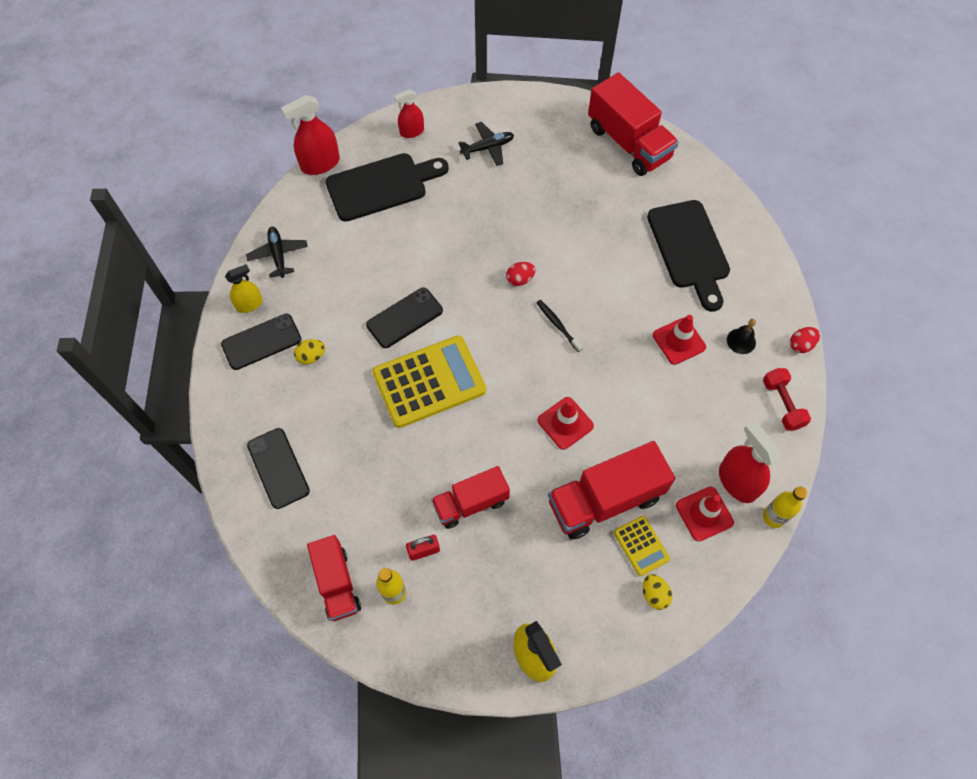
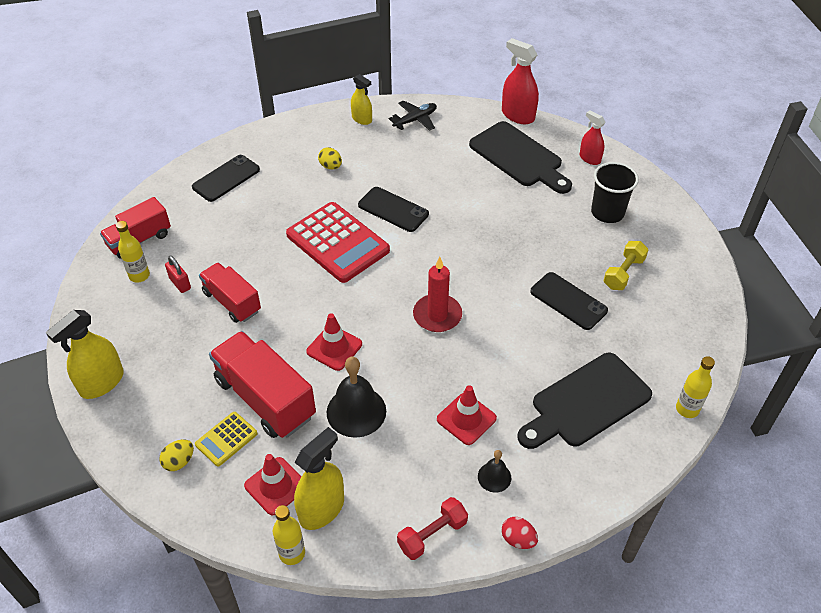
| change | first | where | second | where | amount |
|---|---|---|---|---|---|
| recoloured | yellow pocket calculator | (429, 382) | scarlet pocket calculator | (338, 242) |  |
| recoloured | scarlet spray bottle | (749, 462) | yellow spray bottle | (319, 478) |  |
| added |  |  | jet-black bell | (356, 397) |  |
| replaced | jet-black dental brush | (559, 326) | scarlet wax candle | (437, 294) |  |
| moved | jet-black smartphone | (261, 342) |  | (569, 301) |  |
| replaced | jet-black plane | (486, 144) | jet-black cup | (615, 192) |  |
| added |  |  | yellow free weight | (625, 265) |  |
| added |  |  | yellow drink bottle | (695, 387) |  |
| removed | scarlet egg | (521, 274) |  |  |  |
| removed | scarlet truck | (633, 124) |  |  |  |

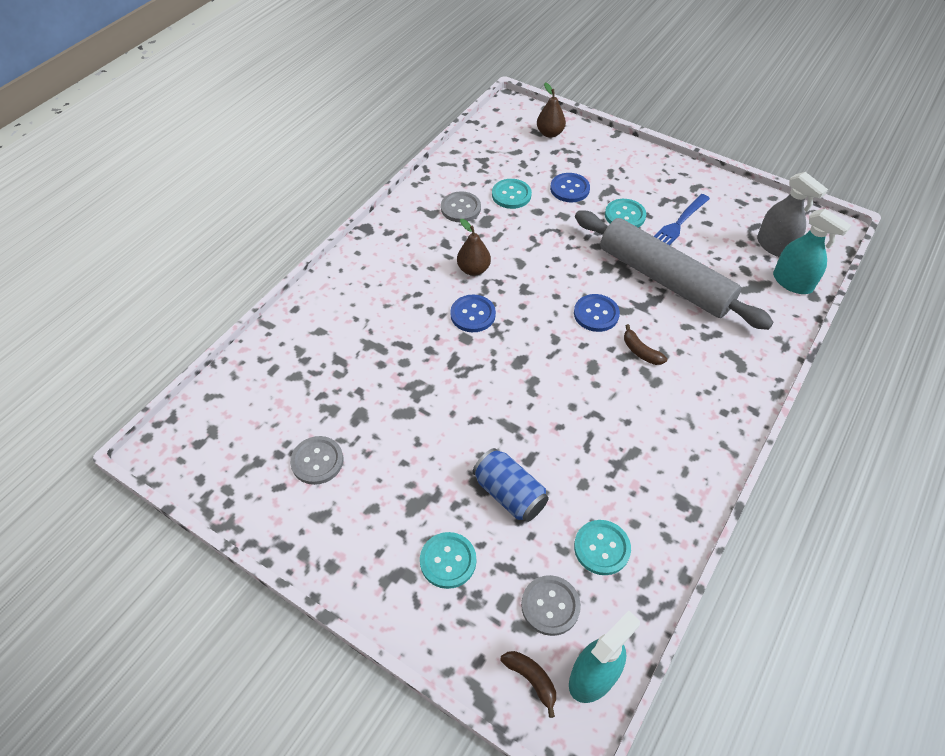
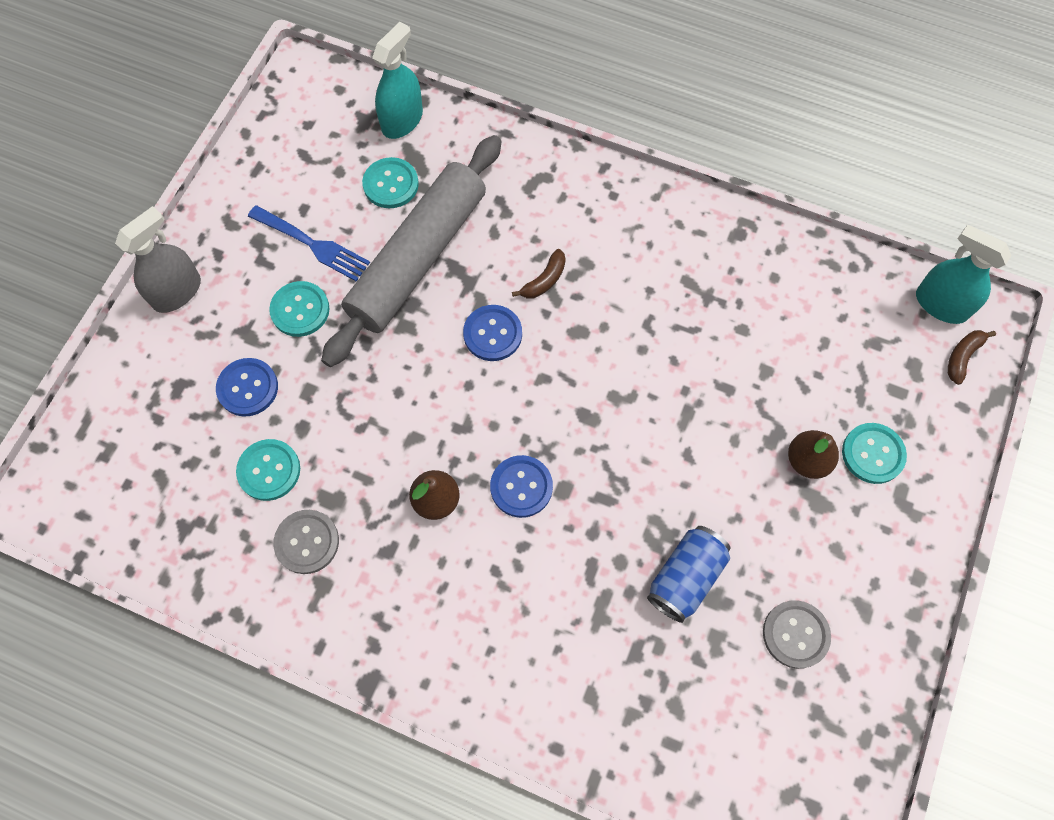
| change | first | where | second | where | amount |
|---|---|---|---|---|---|
| moved | grey spray bottle | (792, 214) |  | (158, 259) |  |
| moved | aqua button | (602, 547) |  | (390, 182) |  |
| moved | blue can | (511, 485) |  | (689, 574) |  |
| moved | dark brown pear | (551, 110) |  | (813, 454) |  |
| removed | grey button | (551, 605) |  |  |  |

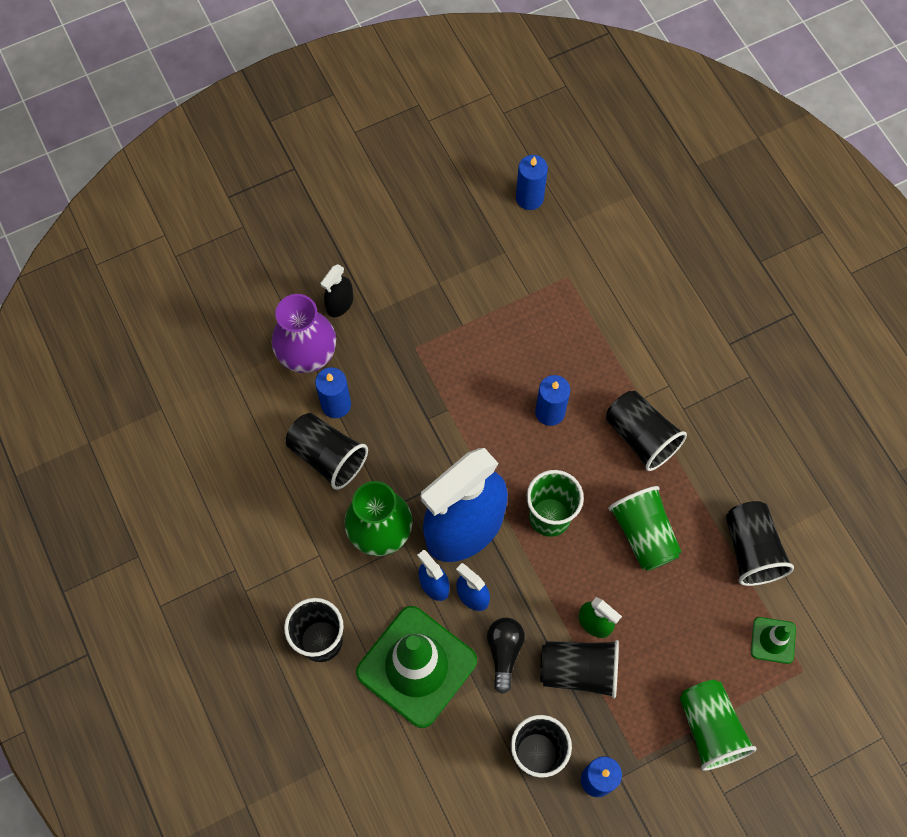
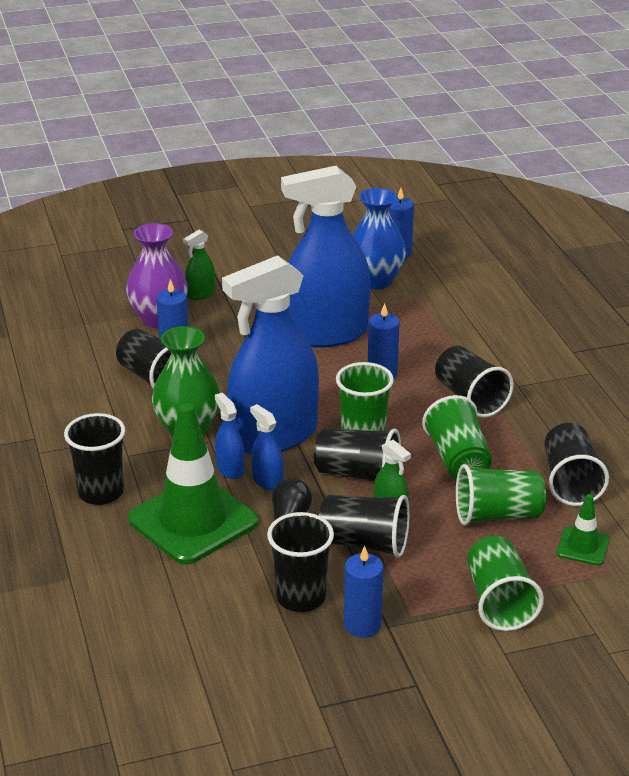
| change | first | where | second | where | amount |
|---|---|---|---|---|---|
| recoloured | jet-black spray bottle | (337, 290) | green spray bottle | (199, 265) |  |
| added |  |  | blue spray bottle | (326, 257) |  |
| added |  |  | jet-black cup | (357, 455) |  |
| added |  |  | blue vase | (379, 239) |  |
| added |  |  | green cup | (501, 494) |  |

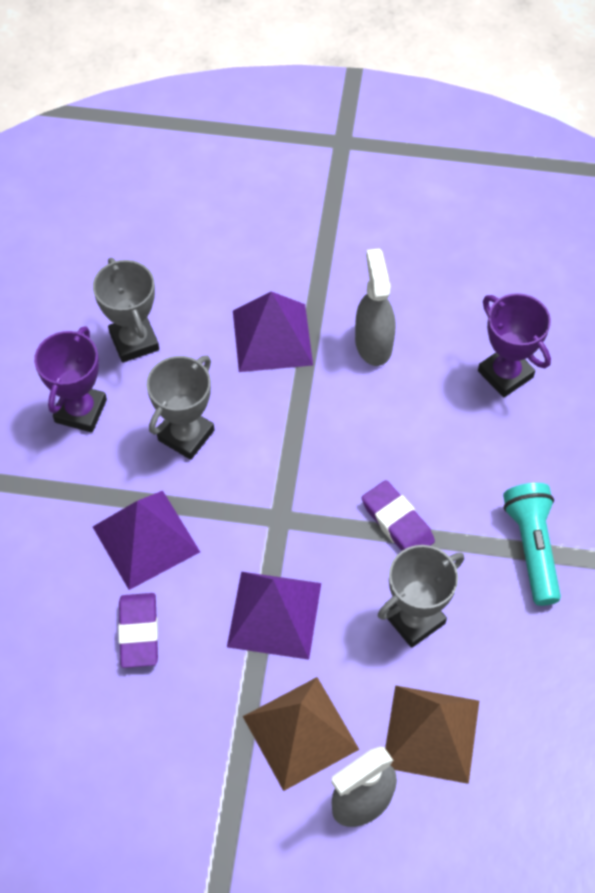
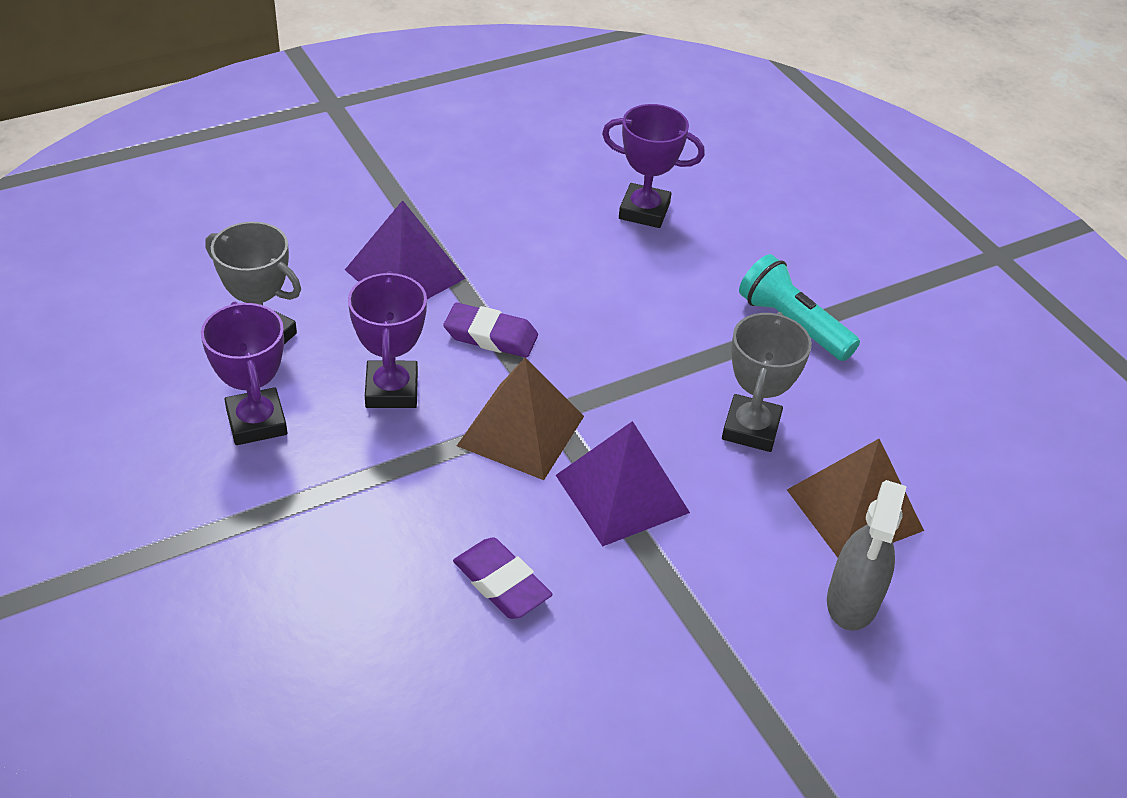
| change | first | where | second | where | amount |
|---|---|---|---|---|---|
| recoloured | grey award cup | (180, 408) | violet award cup | (387, 339) |  |
| moved | violet eraser | (398, 515) |  | (491, 330) |  |
| moved | dark brown pyramid shape | (301, 734) |  | (520, 419) |  |
| removed | violet pyramid shape | (146, 540) |  |  |  |
| removed | grey spray bottle | (375, 307) |  |  |  |

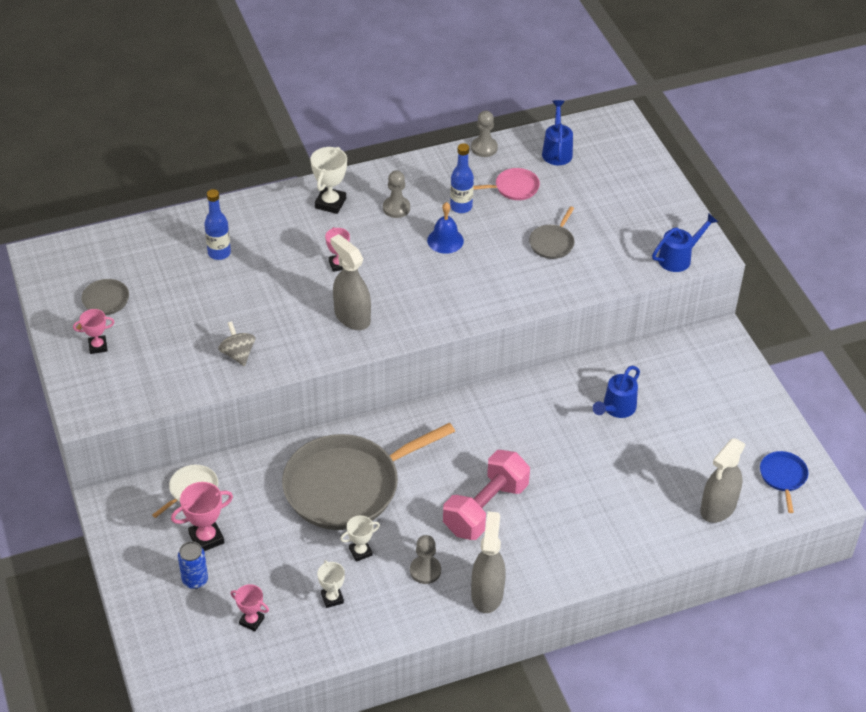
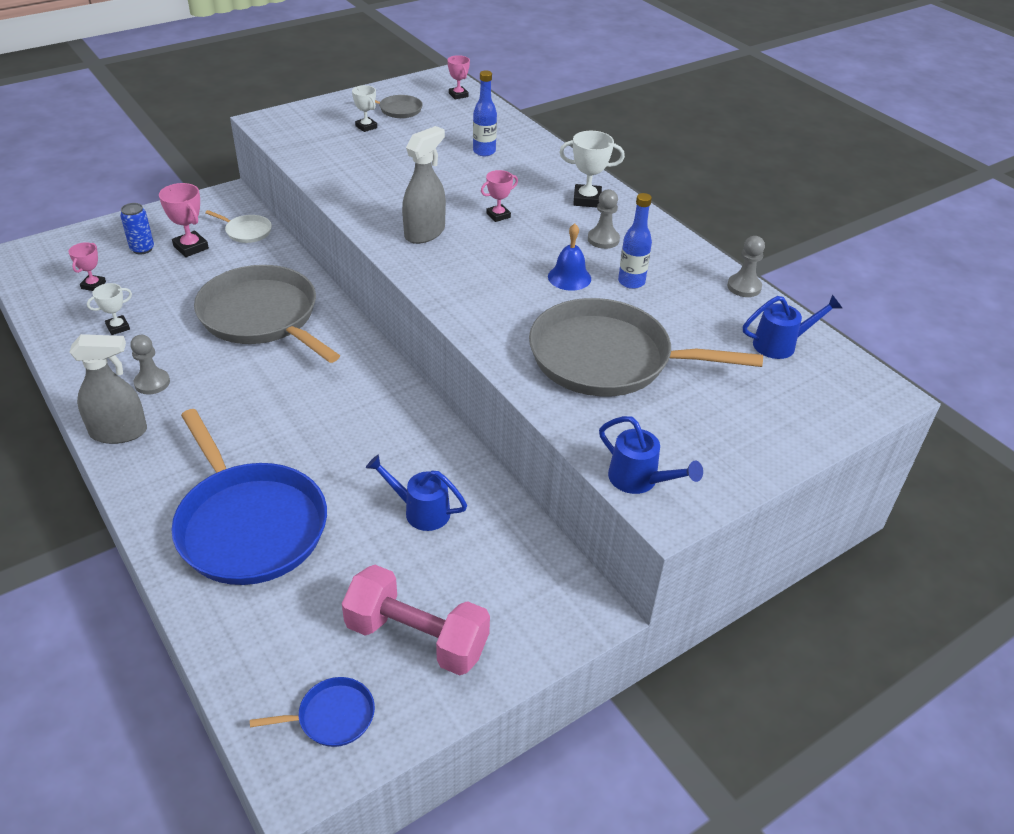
| change | first | where | second | where | amount |
|---|---|---|---|---|---|
| added |  |  | blue skillet | (249, 497) |  |
| moved | rose-pink free weight | (486, 495) |  | (416, 620) |  |
| moved | white award cup | (360, 538) |  | (364, 108) |  |
| moved | rose-pink award cup | (93, 331) |  | (458, 77) |  |
| resized | grey skillet | (552, 232) |  | (646, 347) | x2.35 |
| removed | grey spinning top | (236, 343) |  |  |  |
| removed | rose-pink skillet | (506, 184) |  |  |  |
| removed | grey spray bottle | (723, 480) |  |  |  |

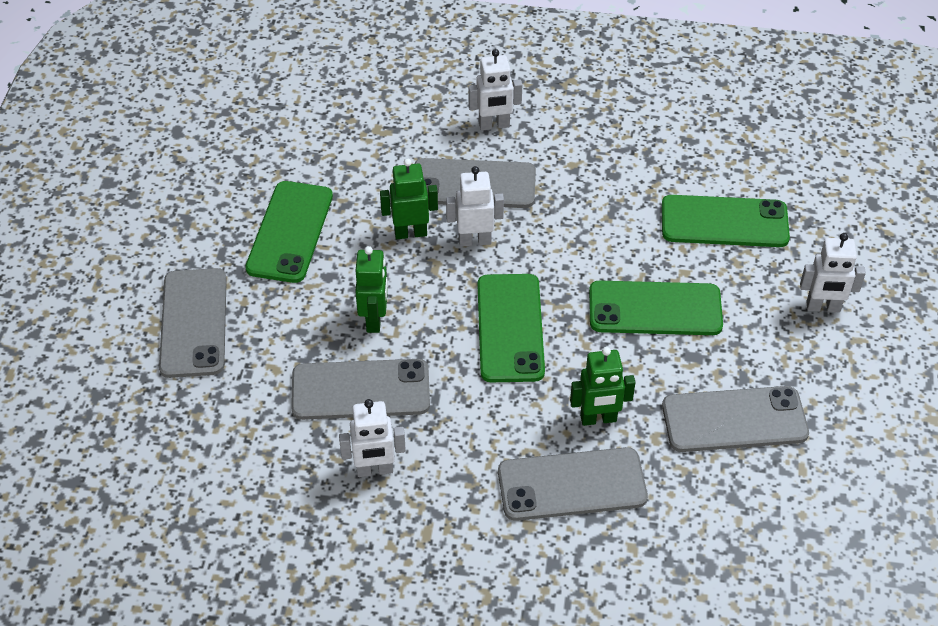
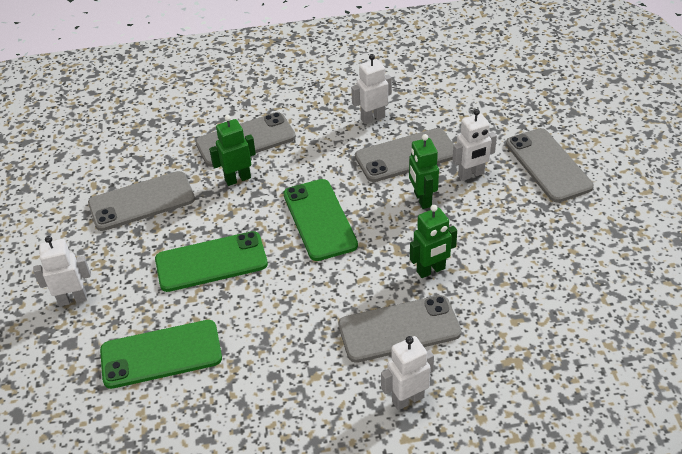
| change | first | where | second | where | amount |
|---|---|---|---|---|---|
| moved | white toy robot | (475, 206) |  | (474, 145) |  |
| removed | green smartphone | (289, 232) |  |  |  |

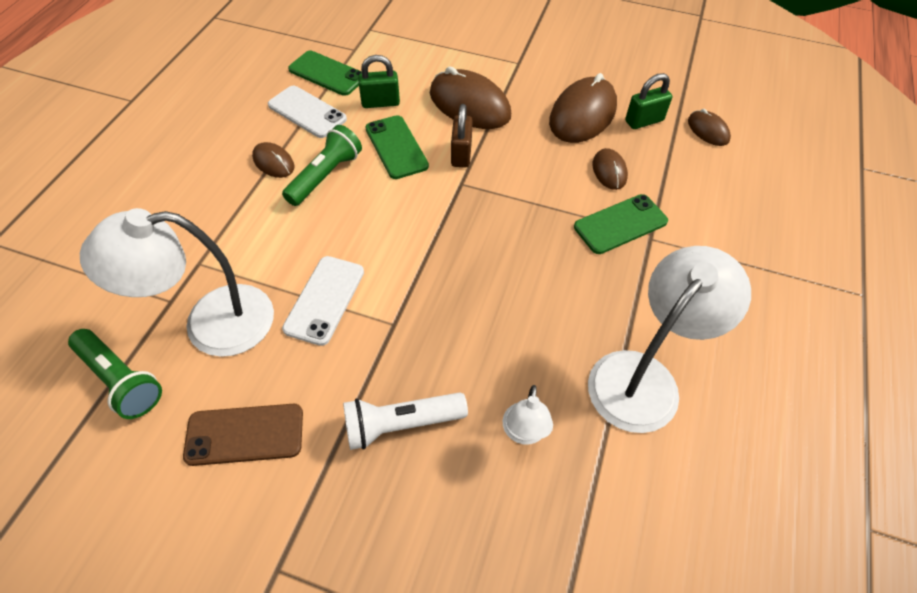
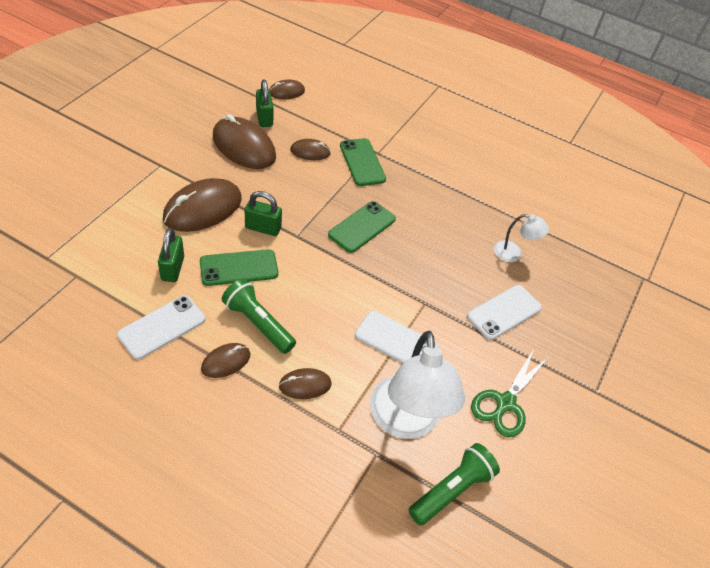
| change | first | where | second | where | amount |
|---|---|---|---|---|---|
| recoloured | dark brown small lock | (462, 136) | green small lock | (263, 213) |  |
| added |  |  | dark brown computer mouse | (305, 383) |  |
| moved | green smartphone | (325, 73) |  | (362, 227) |  |
| replaced | white pocket torch | (405, 421) | white smartphone | (504, 312) |  |
| replaced | dark brown smartphone | (243, 435) | green shears | (509, 393) |  |
| removed | white desk lamp | (669, 339) |  |  |  |

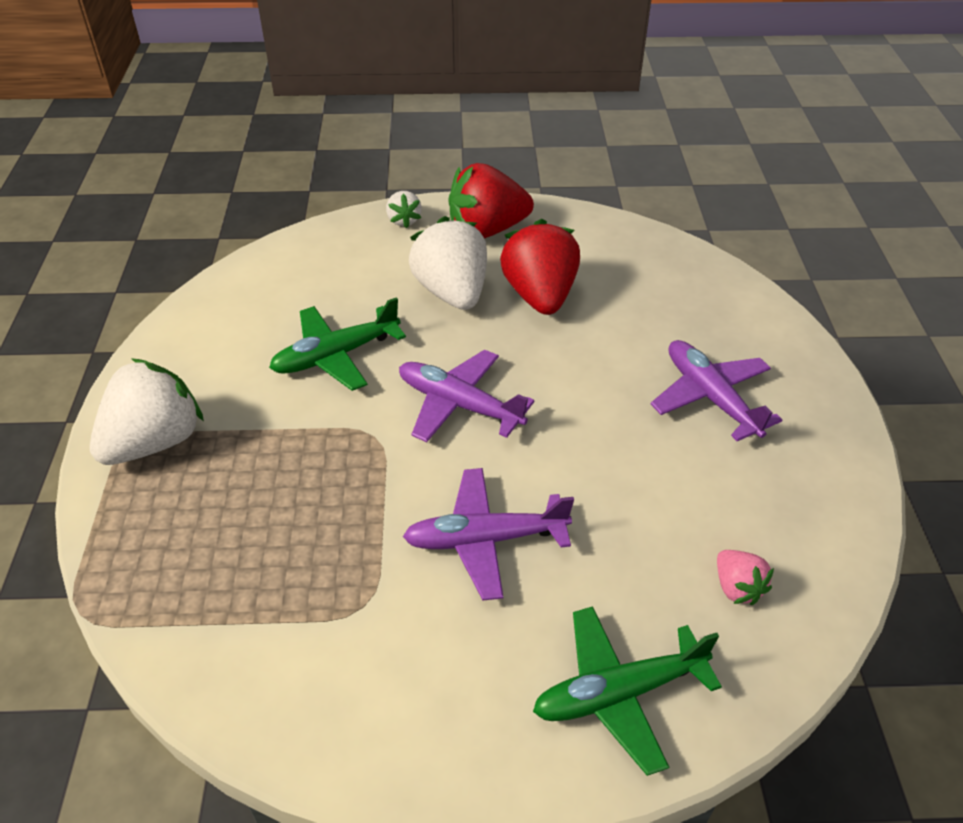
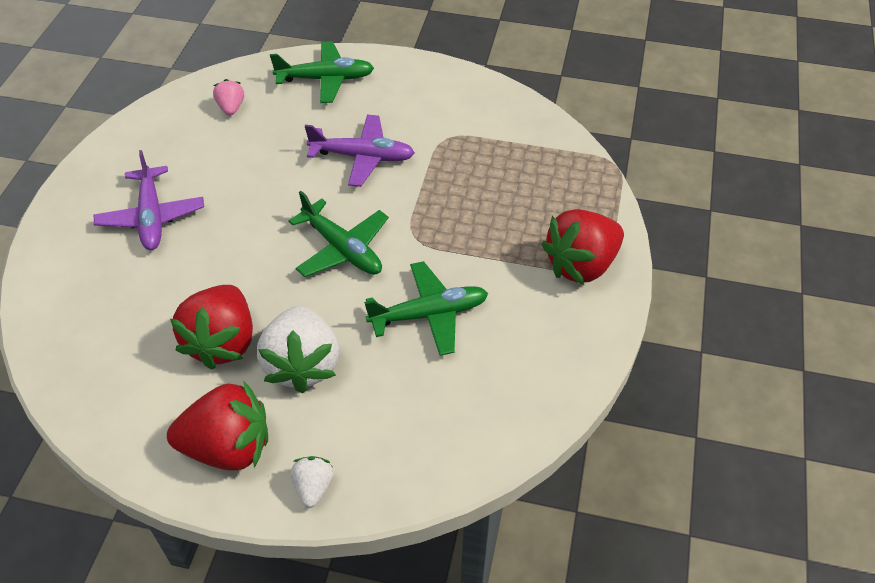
| change | first | where | second | where | amount |
|---|---|---|---|---|---|
| recoloured | violet plane | (467, 395) | green plane | (338, 234) |  |
| recoloured | white strawberry | (147, 411) | scarlet strawberry | (582, 247) |  |

